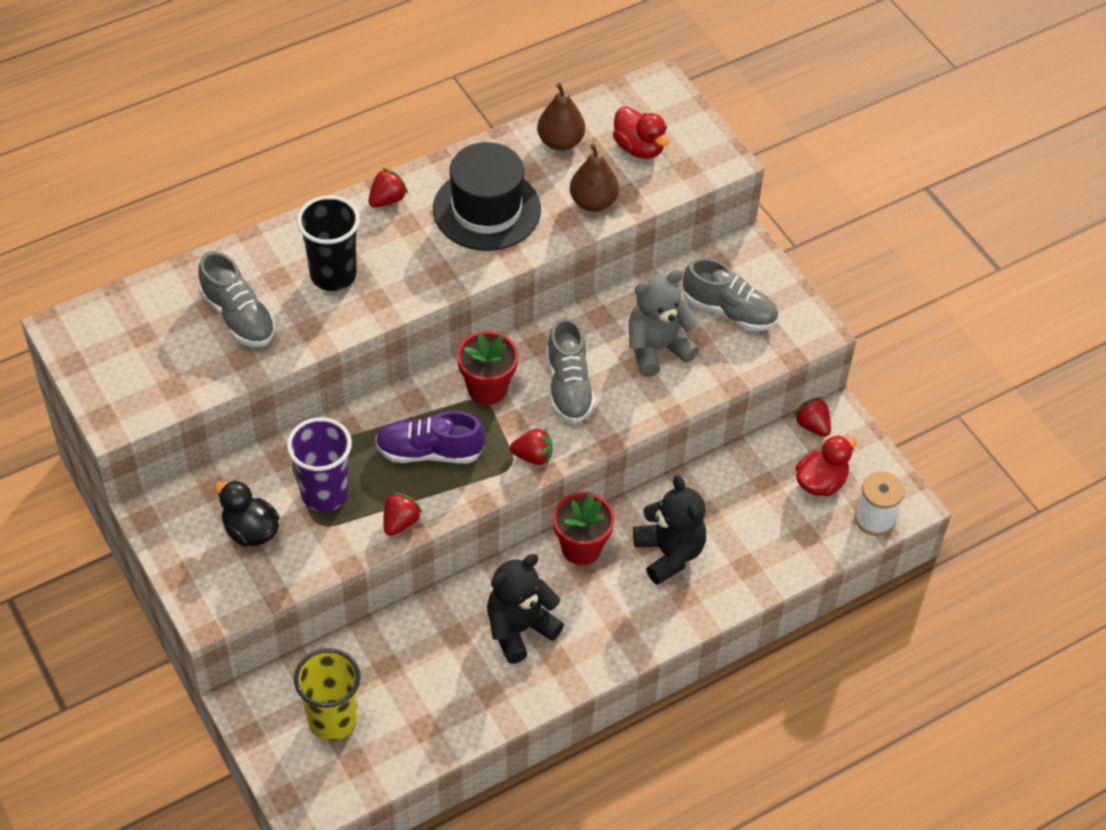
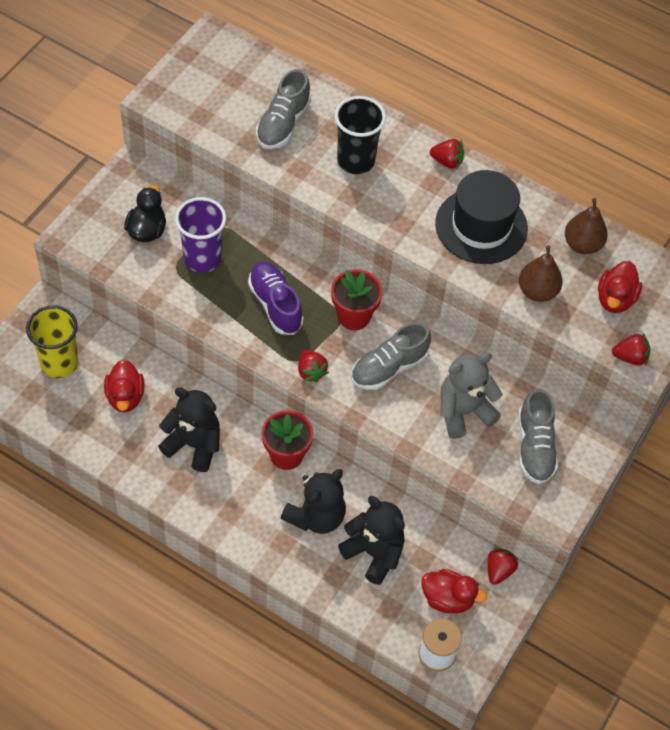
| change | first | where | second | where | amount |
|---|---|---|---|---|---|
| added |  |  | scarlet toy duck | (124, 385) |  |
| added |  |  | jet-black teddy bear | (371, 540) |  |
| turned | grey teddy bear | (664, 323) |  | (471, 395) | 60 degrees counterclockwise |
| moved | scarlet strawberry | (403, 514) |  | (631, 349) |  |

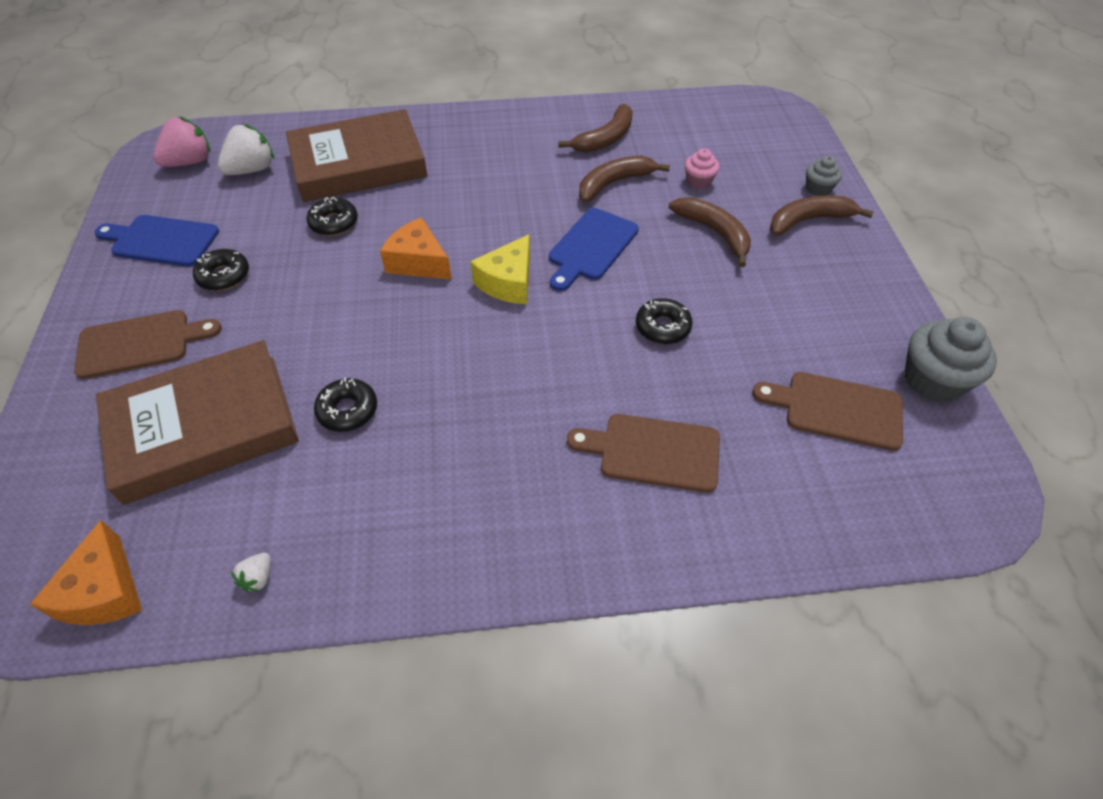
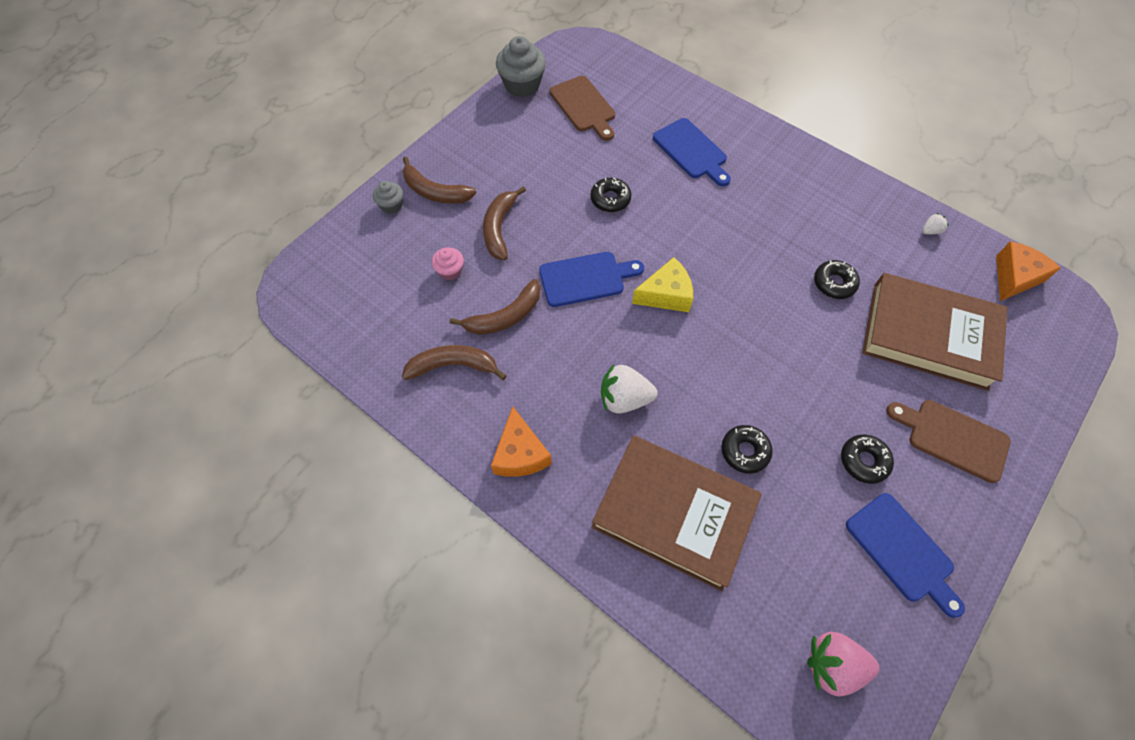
| change | first | where | second | where | amount |
|---|---|---|---|---|---|
| turned | dark brown banana fruit | (624, 179) |  | (495, 307) | 45 degrees counterclockwise |
| moved | orange cheese | (416, 248) |  | (521, 441) |  |
| moved | white strawberry | (246, 149) |  | (629, 389) |  |
| recoloured | dark brown bread board | (643, 453) | blue bread board | (692, 152) |  |

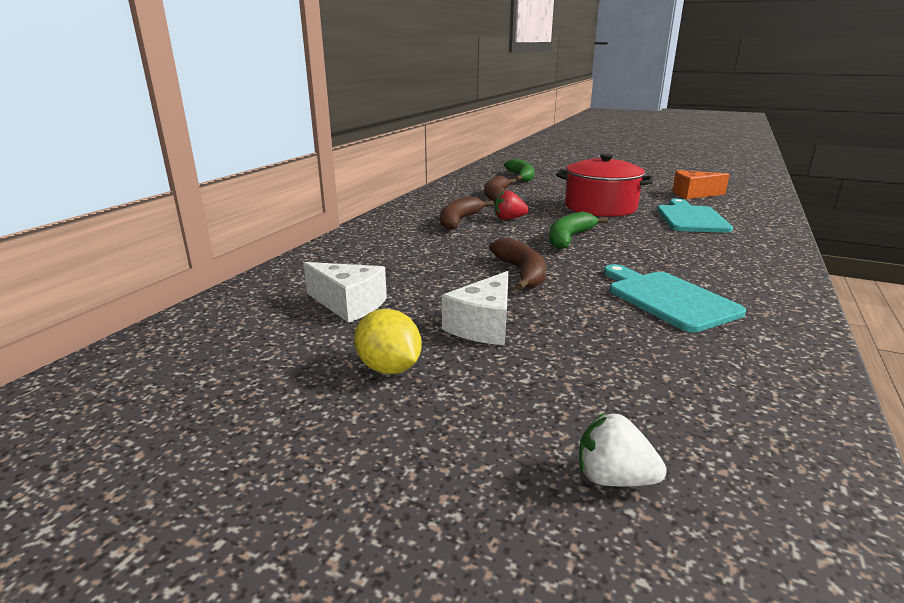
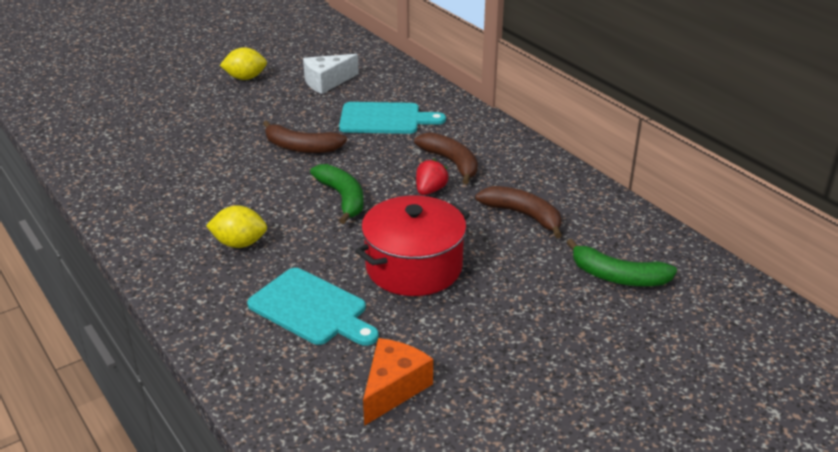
| change | first | where | second | where | amount |
|---|---|---|---|---|---|
| added |  |  | yellow citrus fruit | (236, 226) |  |
| moved | aqua bread board | (675, 298) |  | (392, 118) |  |
| removed | white cheese | (475, 308) |  |  |  |
| removed | white strawberry | (623, 450) |  |  |  |

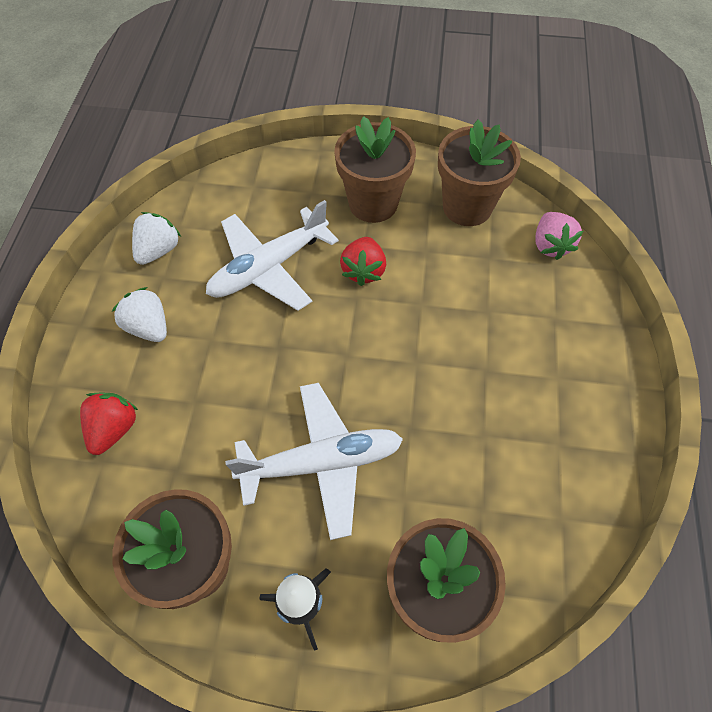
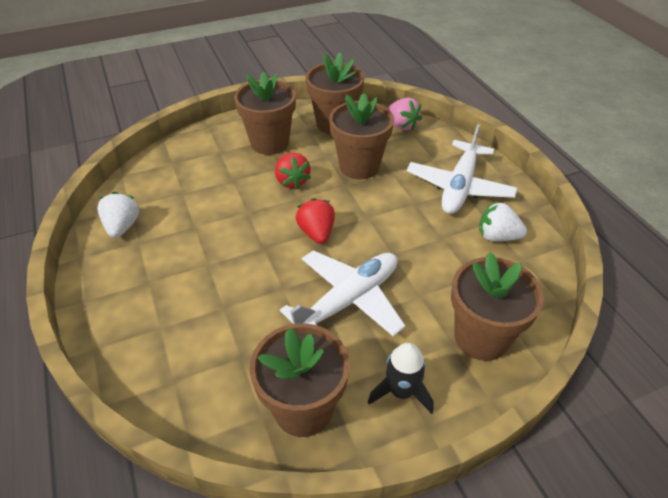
| change | first | where | second | where | amount |
|---|---|---|---|---|---|
| moved | scarlet strawberry | (109, 423) |  | (315, 221) |  |
| added |  |  | dark brown flower pot | (361, 136) |  |
| moved | white plane | (272, 255) |  | (462, 169) |  |
| moved | white strawberry | (139, 314) |  | (503, 221) |  |

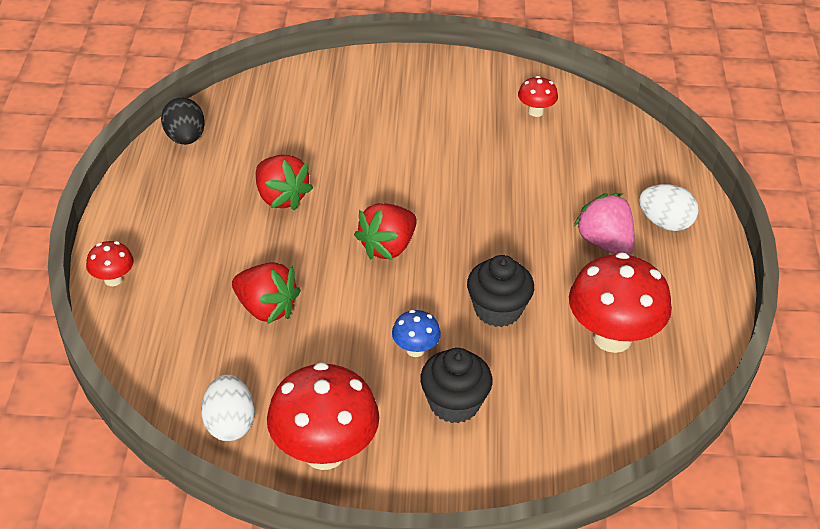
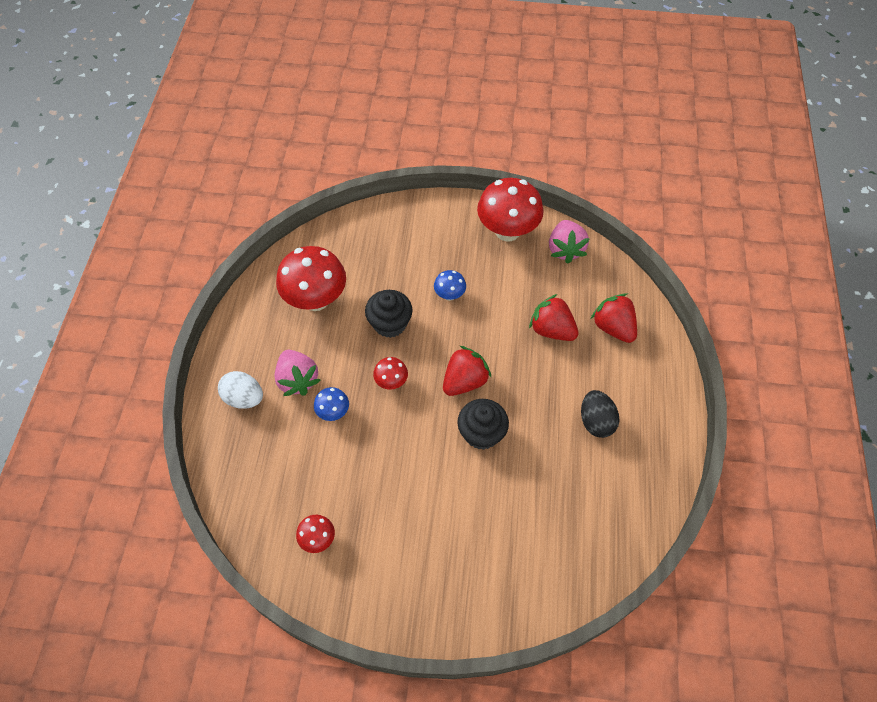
| change | first | where | second | where | amount |
|---|---|---|---|---|---|
| added |  |  | blue toadstool | (331, 404) |  |
| moved | scarlet toadstool | (110, 263) |  | (390, 373) |  |
| moved | jet-black fairy cake | (456, 385) |  | (483, 424) |  |
| replaced | white egg | (228, 408) | rose-pink strawberry | (569, 242) |  |
| moved | jet-black egg | (183, 121) |  | (600, 414) |  |
| moved | scarlet strawberry | (284, 182) |  | (614, 318) |  |

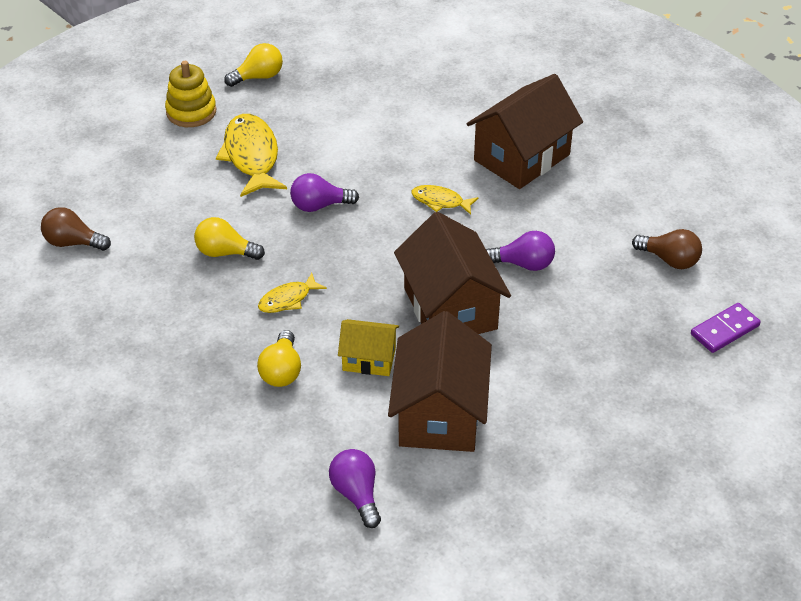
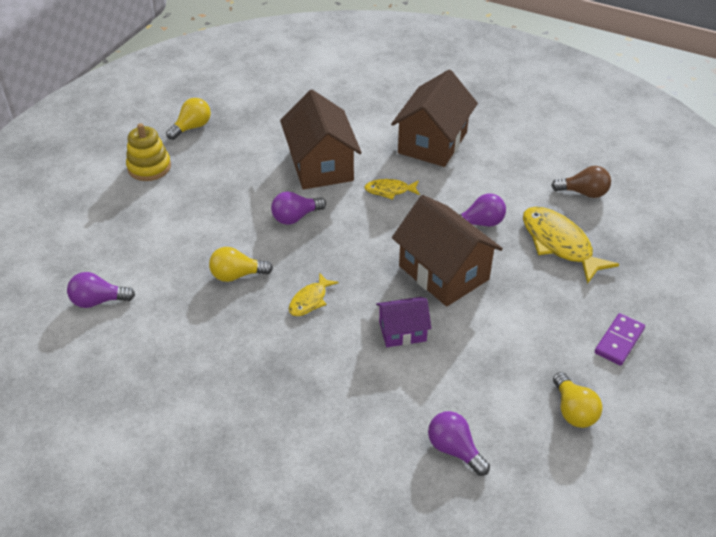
| change | first | where | second | where | amount |
|---|---|---|---|---|---|
| recoloured | dark brown light bulb | (76, 229) | violet light bulb | (101, 290) |  |
| moved | dark brown house | (440, 381) |  | (321, 140) |  |
| recoloured | yellow house | (368, 347) | violet house | (404, 322) |  |
| moved | yellow fish figure | (251, 155) |  | (571, 245) |  |
| moved | yellow light bulb | (279, 358) |  | (577, 400) |  |
| moved | violet domino piece | (726, 328) |  | (620, 339) |  |

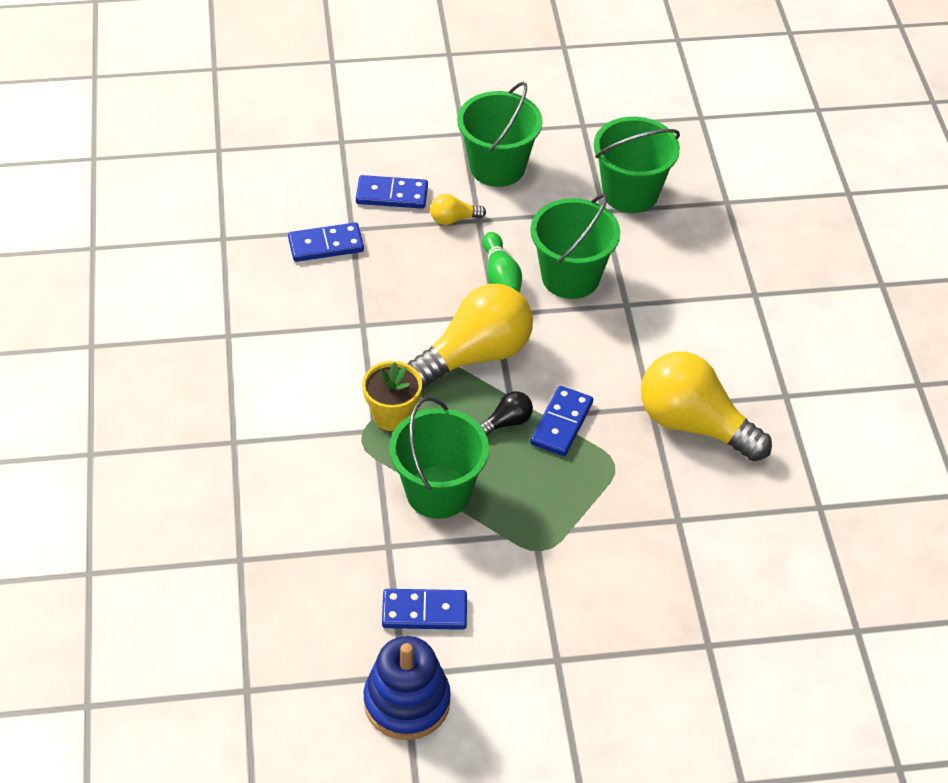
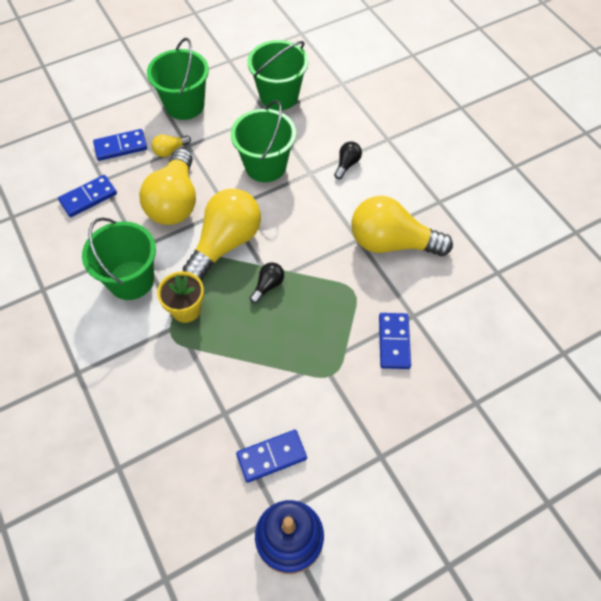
| change | first | where | second | where | amount |
|---|---|---|---|---|---|
| moved | green pail | (439, 458) |  | (119, 258) |  |
| added |  |  | yellow light bulb | (167, 186) |  |
| added |  |  | jet-black light bulb | (348, 160) |  |
| moved | blue domino piece | (561, 421) |  | (395, 341) |  |
| removed | green skittle | (502, 262) |  |  |  |

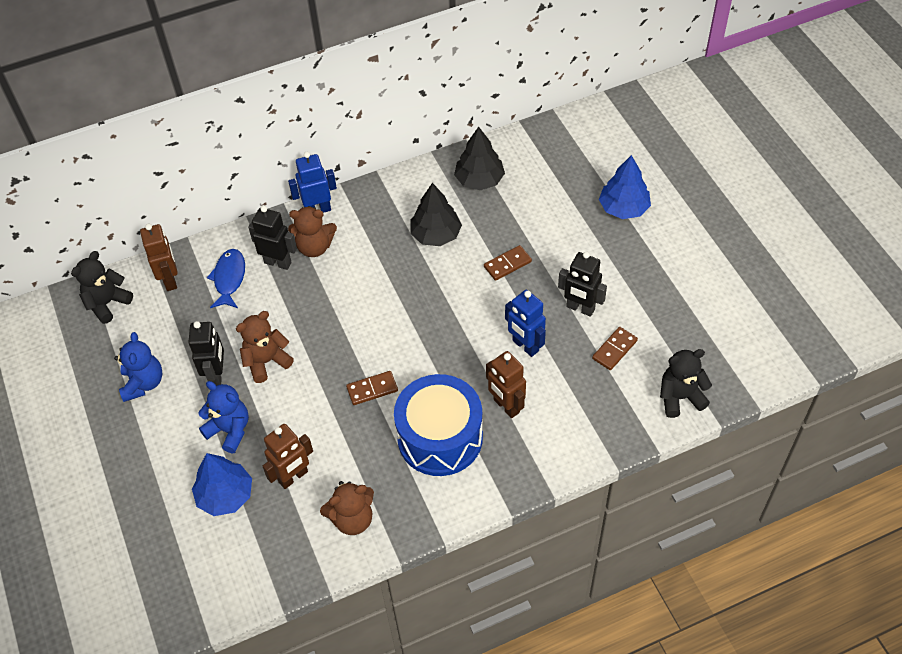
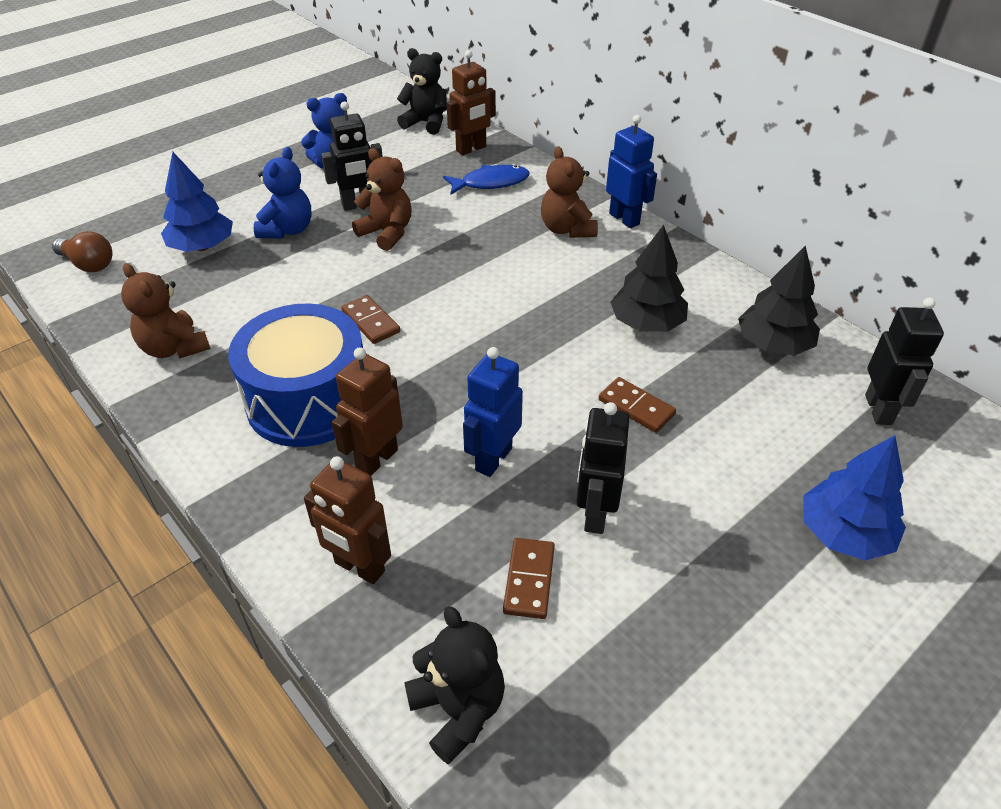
| change | first | where | second | where | amount |
|---|---|---|---|---|---|
| added |  |  | dark brown light bulb | (82, 251) |  |
| moved | dark brown toy robot | (287, 456) |  | (347, 520) |  |
| turned | dark brown domino piece | (615, 348) |  | (529, 578) | 75 degrees clockwise |
| moved | jet-black toy robot | (272, 238) |  | (904, 361) |  |

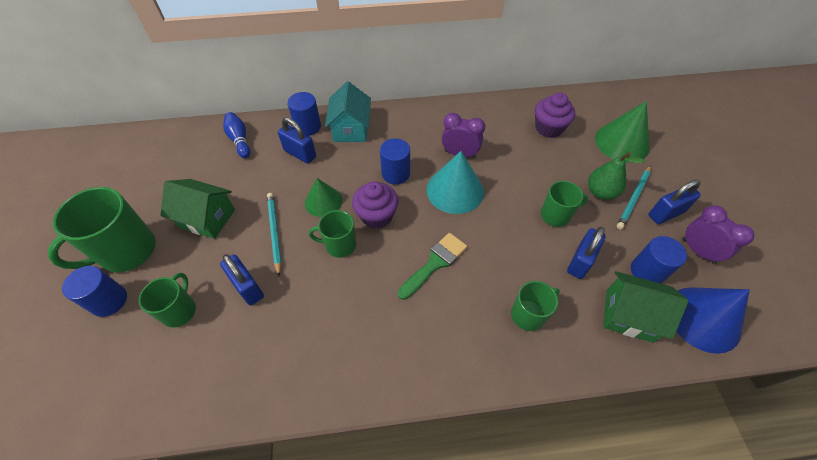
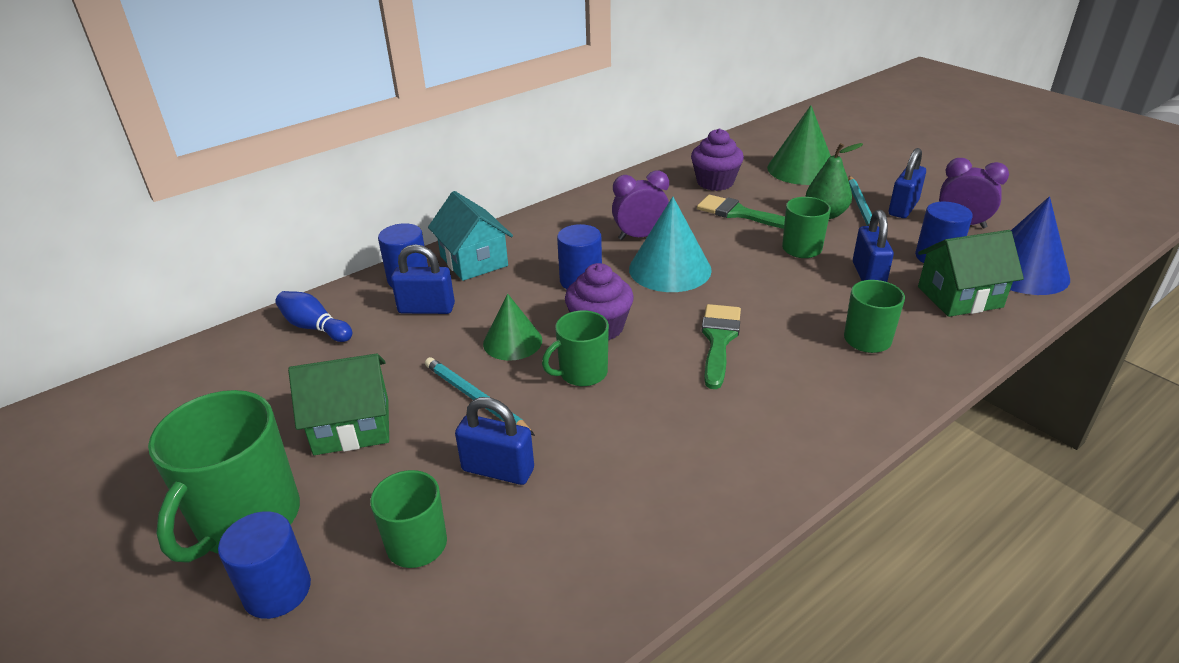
| change | first | where | second | where | amount |
|---|---|---|---|---|---|
| added |  |  | green paintbrush | (741, 212) |  |

